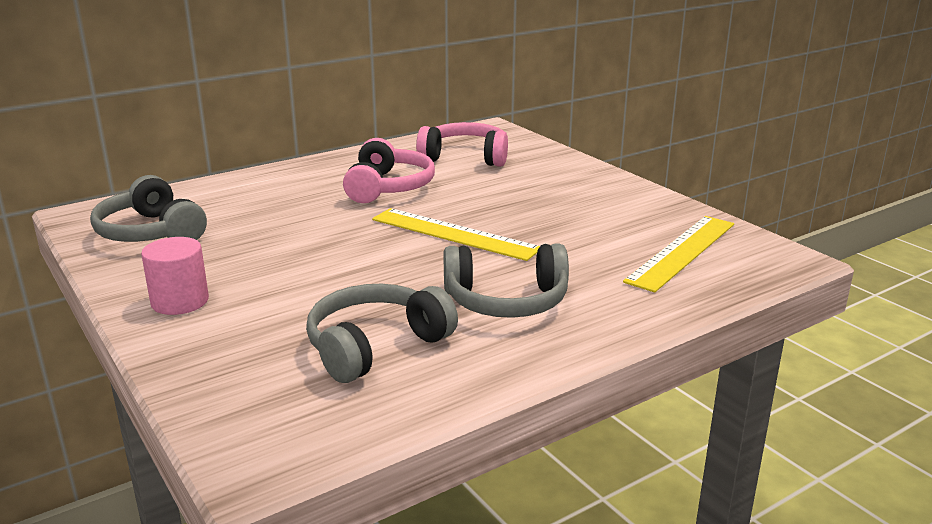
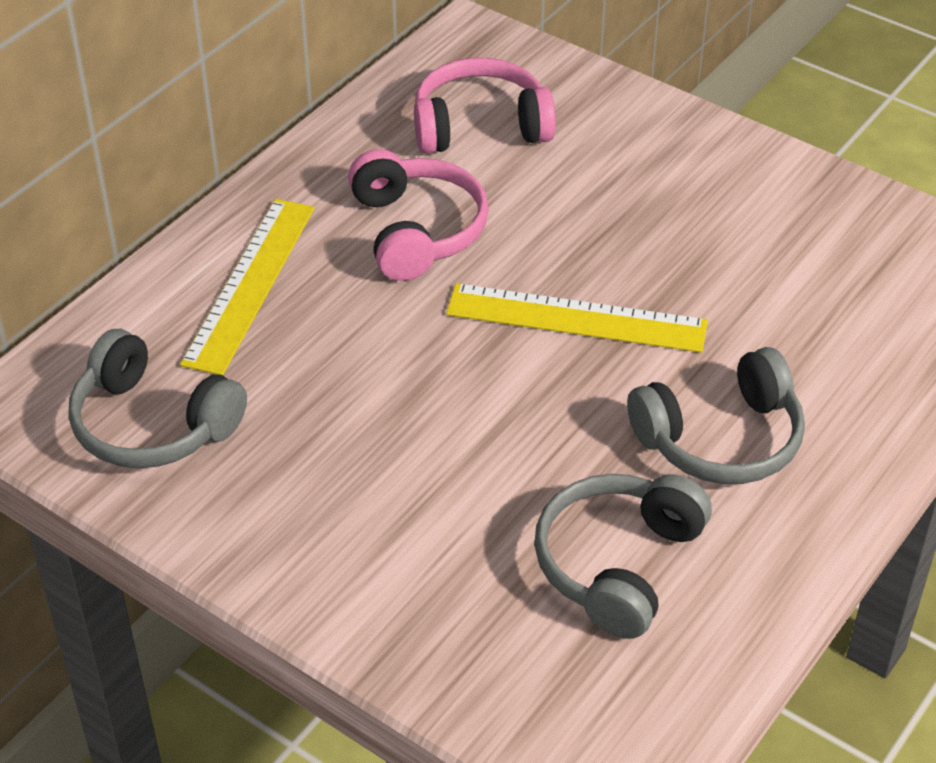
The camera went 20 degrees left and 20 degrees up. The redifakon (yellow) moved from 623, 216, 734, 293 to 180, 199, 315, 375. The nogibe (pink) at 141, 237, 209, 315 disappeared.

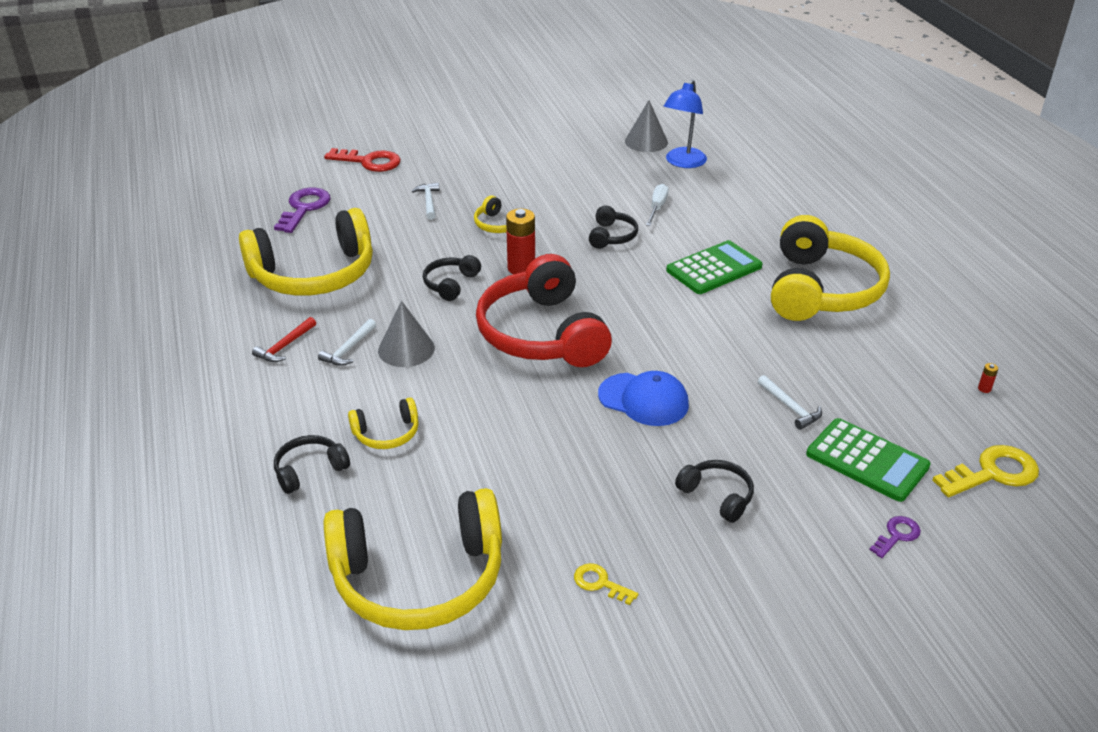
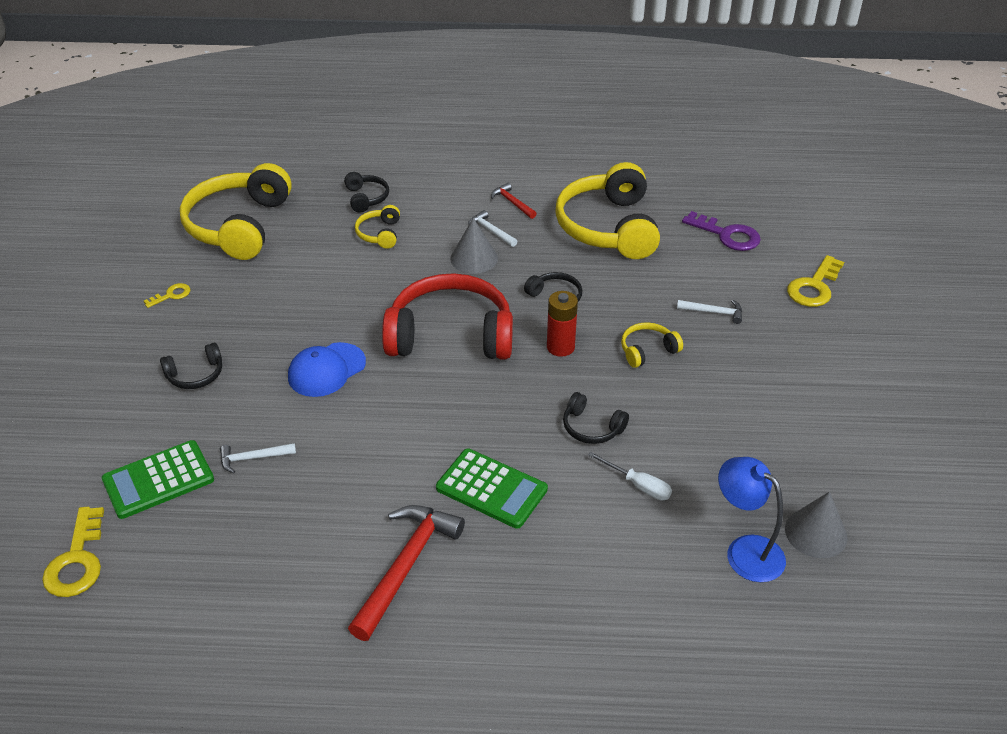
The camera went 110 degrees right and 5 degrees up. The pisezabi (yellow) at 771, 215, 890, 321 was replaced by the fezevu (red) at 348, 505, 465, 641. The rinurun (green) at 666, 240, 763, 294 turned 45 degrees counterclockwise. The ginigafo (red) at 324, 148, 401, 172 became the ginigafo (yellow) at 787, 255, 844, 307. The ginigafo (purple) at 869, 516, 921, 558 disappeared. The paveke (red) at 978, 363, 998, 393 disappeared.

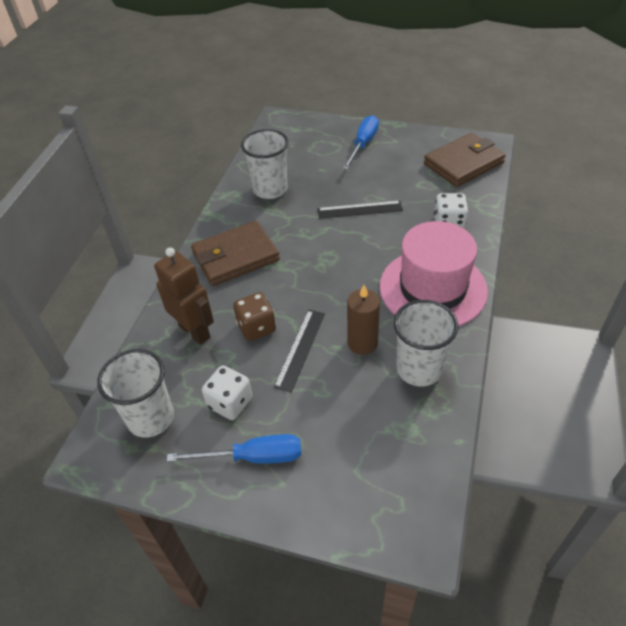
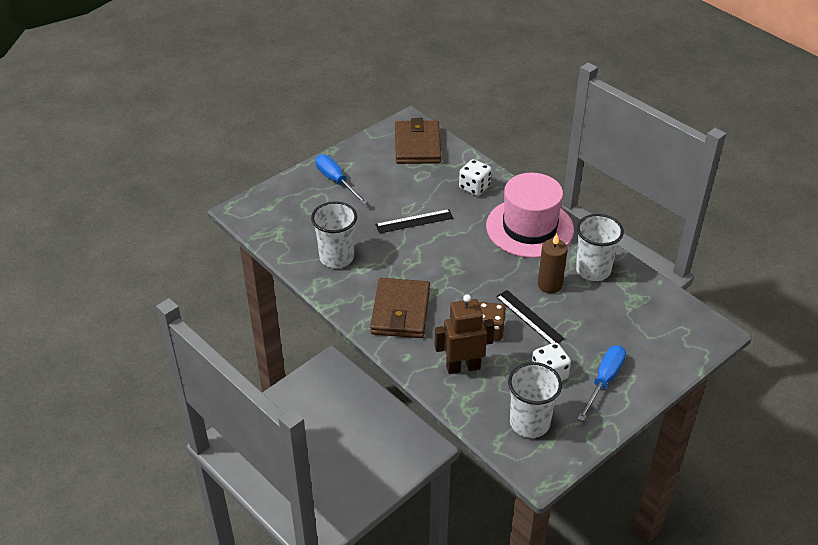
The camera went 60 degrees left and 5 degrees down. The redifakon (black) at 317, 201, 403, 219 turned 45 degrees clockwise.

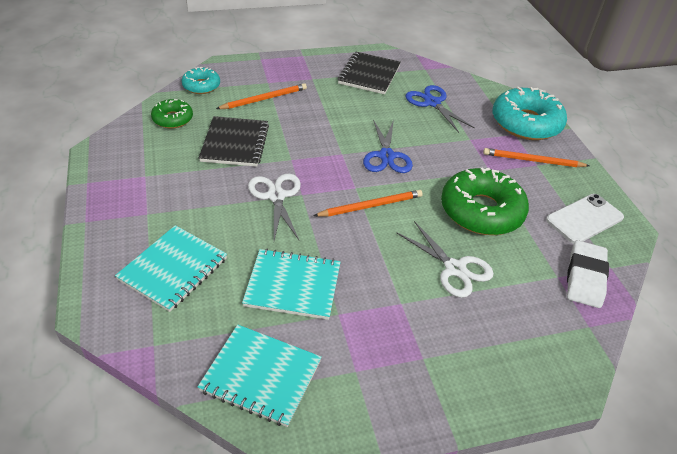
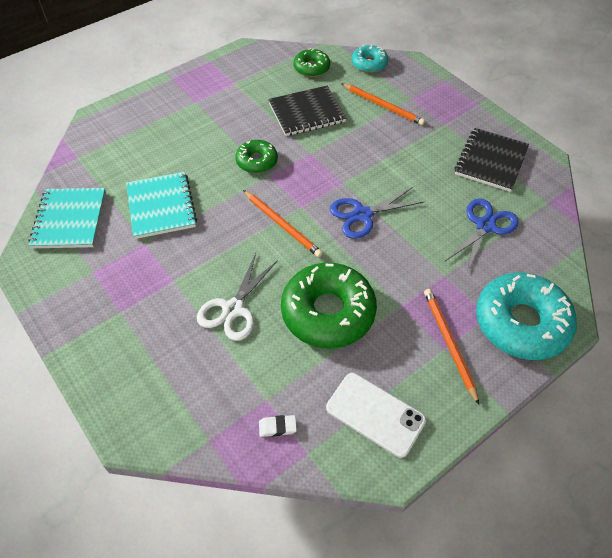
The camera went 70 degrees right and 10 degrees up. The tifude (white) at 248, 173, 301, 240 was replaced by the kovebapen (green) at 235, 140, 278, 173. The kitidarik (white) at 567, 240, 609, 308 changed to 0.46 times the size. The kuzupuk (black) at 338, 52, 401, 94 turned 60 degrees counterclockwise. The kuzupuk (turquoise) at 115, 225, 227, 312 disappeared.

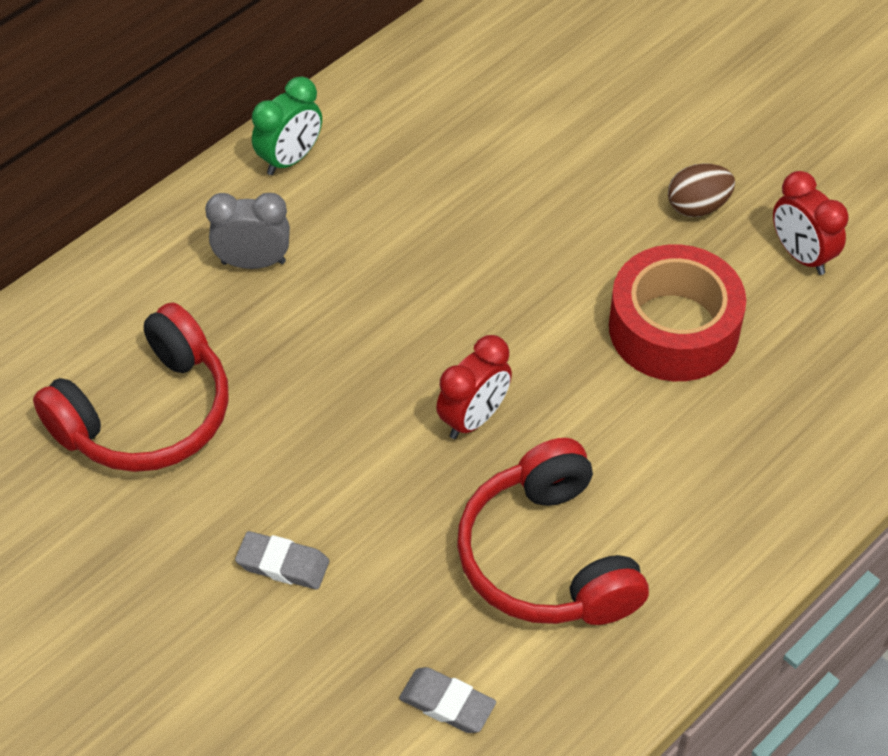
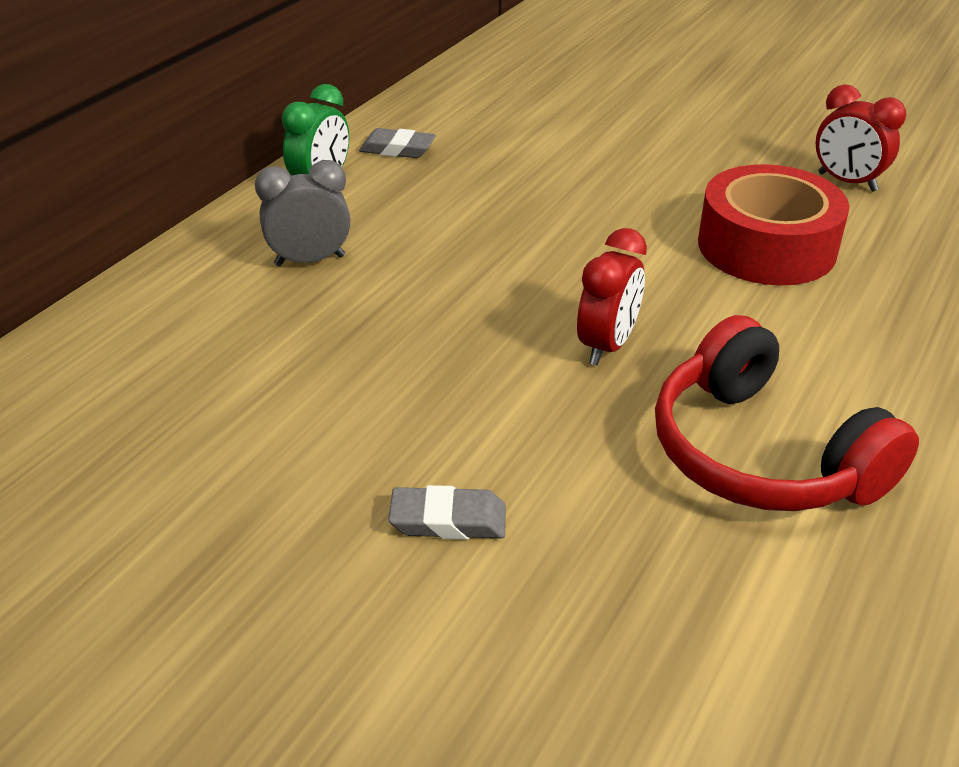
The camera went 15 degrees left and 15 degrees down. The kitidarik (grey) moved from 399, 667, 496, 733 to 359, 128, 436, 158. The pisezabi (red) at 33, 302, 229, 472 disappeared. The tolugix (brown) at 668, 163, 735, 217 disappeared.

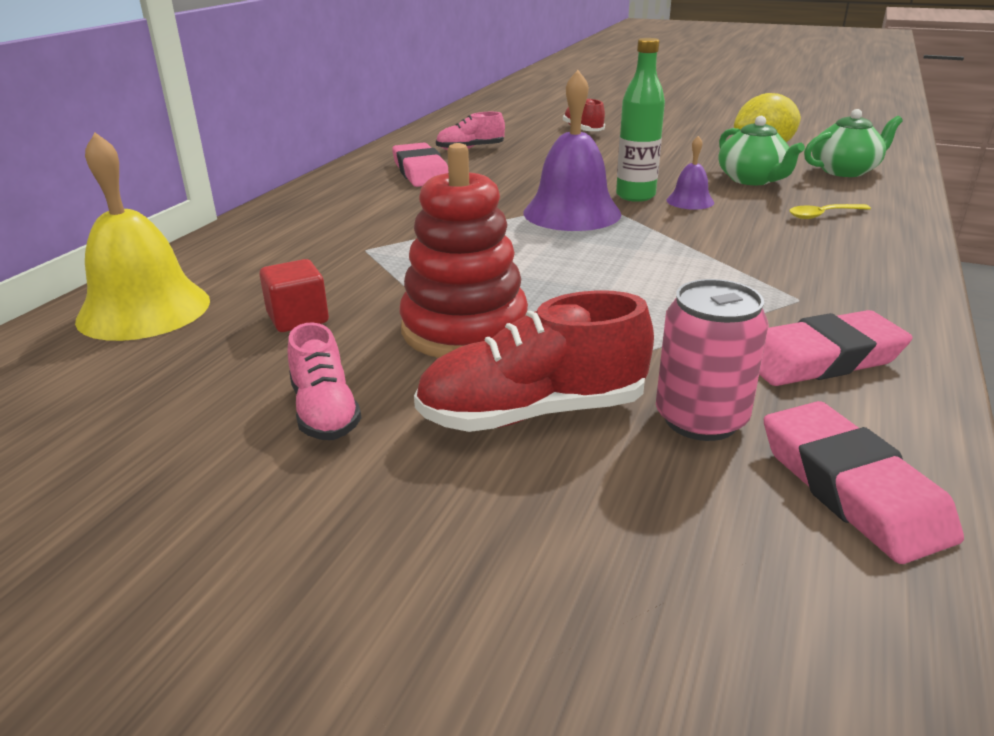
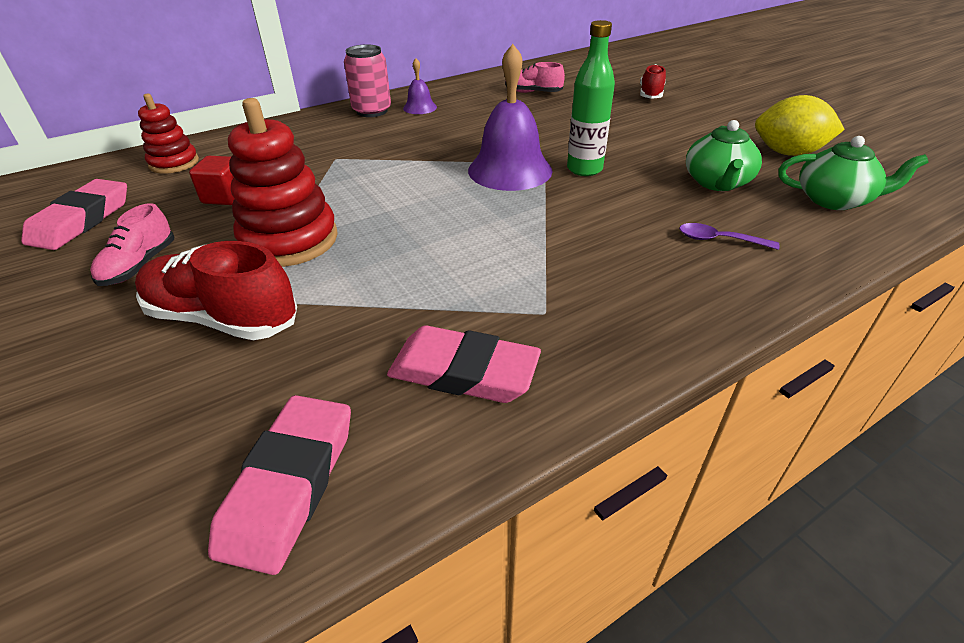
The camera went 35 degrees right and 10 degrees up. The kitidarik (pink) moved from 392, 143, 448, 187 to 21, 179, 127, 250. The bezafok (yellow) at 75, 132, 210, 341 was replaced by the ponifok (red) at 138, 94, 199, 174. The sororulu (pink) moved from 656, 279, 769, 441 to 344, 44, 391, 117. The bezafok (purple) moved from 667, 136, 714, 210 to 403, 58, 437, 114. The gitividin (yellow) at 789, 204, 871, 219 became the gitividin (purple) at 679, 223, 779, 250.

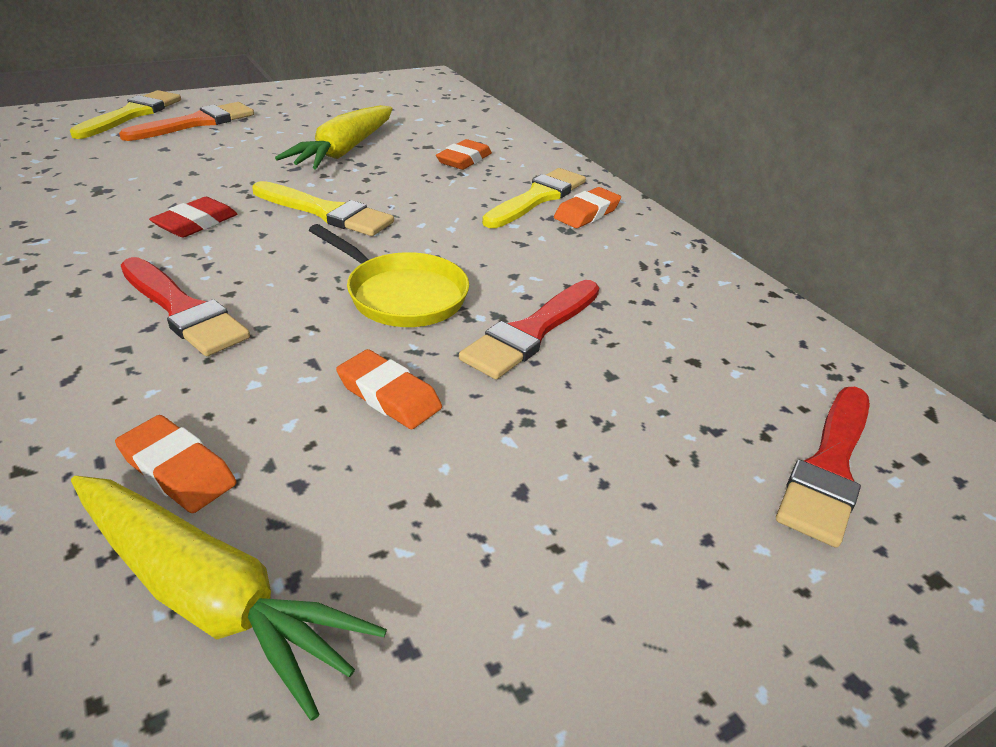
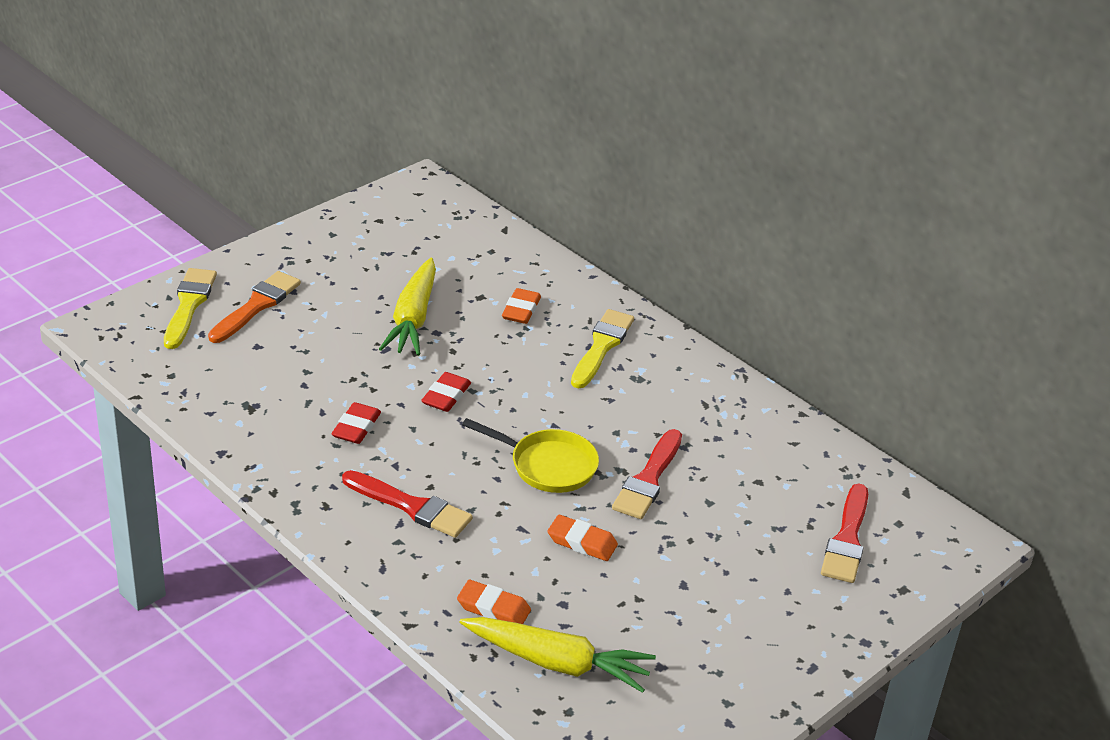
The camera went 15 degrees left and 0 degrees up. The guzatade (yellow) at 252, 181, 394, 236 was replaced by the kitidarik (red) at 421, 372, 471, 412. The kitidarik (orange) at 554, 187, 621, 228 disappeared.

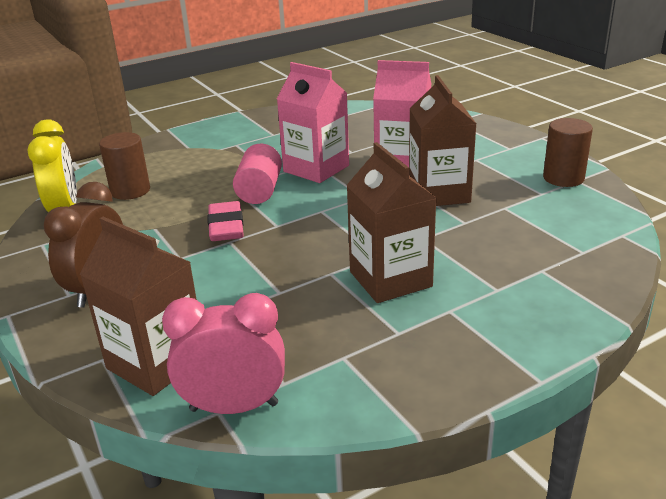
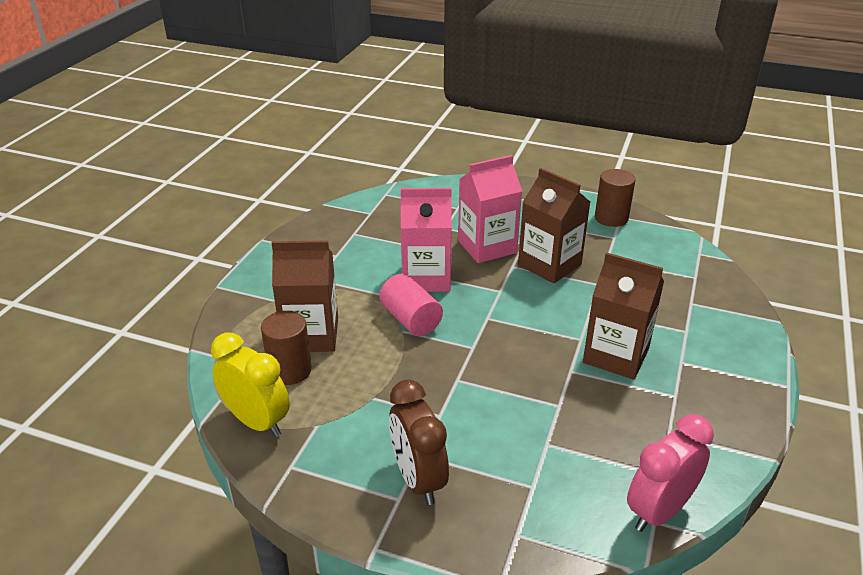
The camera went 40 degrees left and 5 degrees up. The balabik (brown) moved from 80, 217, 197, 396 to 272, 240, 338, 352. The kitidarik (pink) at 207, 201, 244, 241 disappeared.

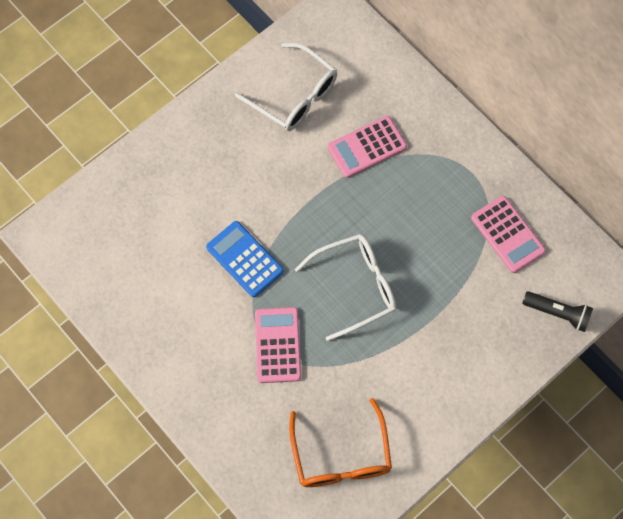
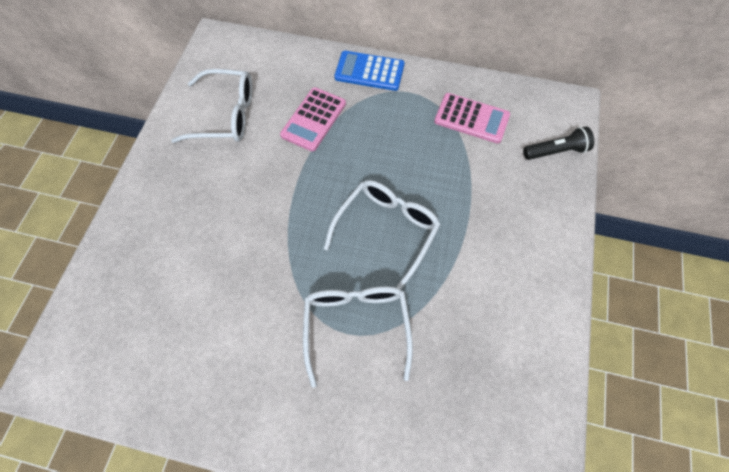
The camera went 35 degrees left and 5 degrees down. The rinurun (pink) at 255, 307, 301, 383 was replaced by the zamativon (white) at 303, 286, 413, 388. The rinurun (blue) moved from 206, 221, 284, 297 to 334, 51, 405, 91. The zamativon (orange) at 289, 398, 392, 487 disappeared.

